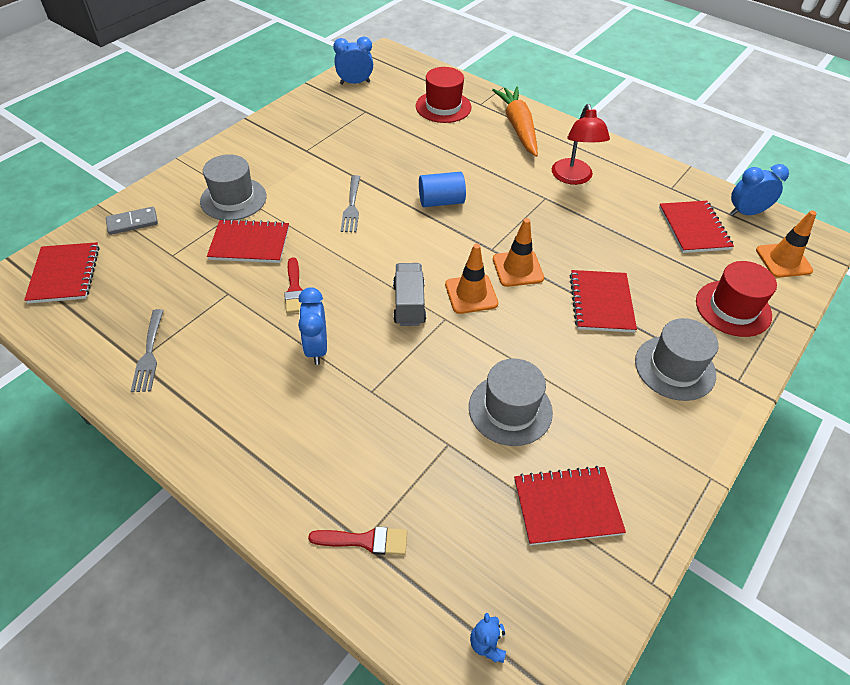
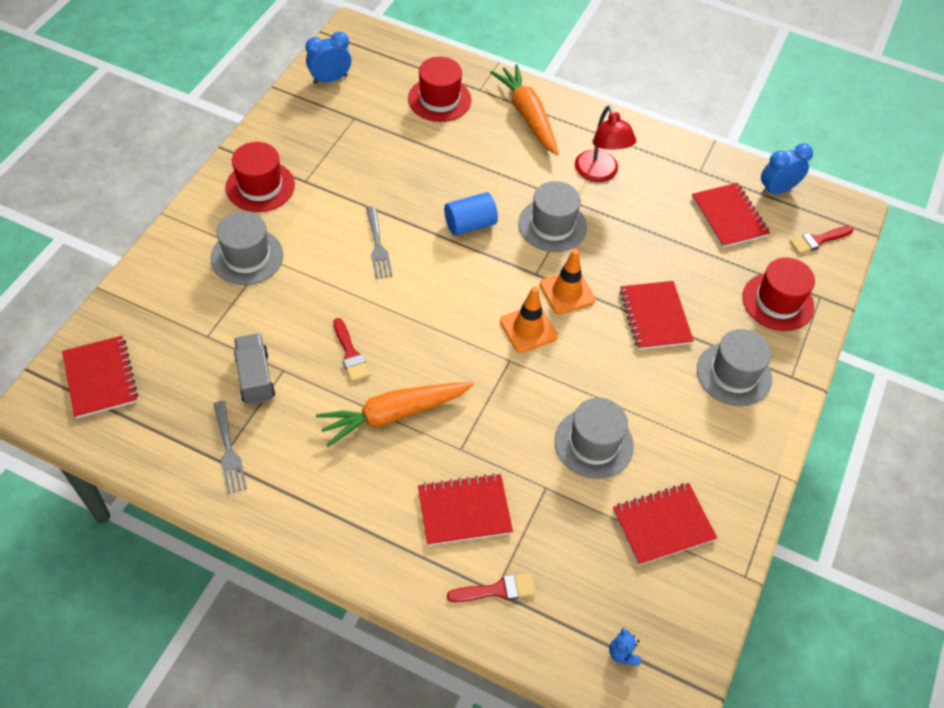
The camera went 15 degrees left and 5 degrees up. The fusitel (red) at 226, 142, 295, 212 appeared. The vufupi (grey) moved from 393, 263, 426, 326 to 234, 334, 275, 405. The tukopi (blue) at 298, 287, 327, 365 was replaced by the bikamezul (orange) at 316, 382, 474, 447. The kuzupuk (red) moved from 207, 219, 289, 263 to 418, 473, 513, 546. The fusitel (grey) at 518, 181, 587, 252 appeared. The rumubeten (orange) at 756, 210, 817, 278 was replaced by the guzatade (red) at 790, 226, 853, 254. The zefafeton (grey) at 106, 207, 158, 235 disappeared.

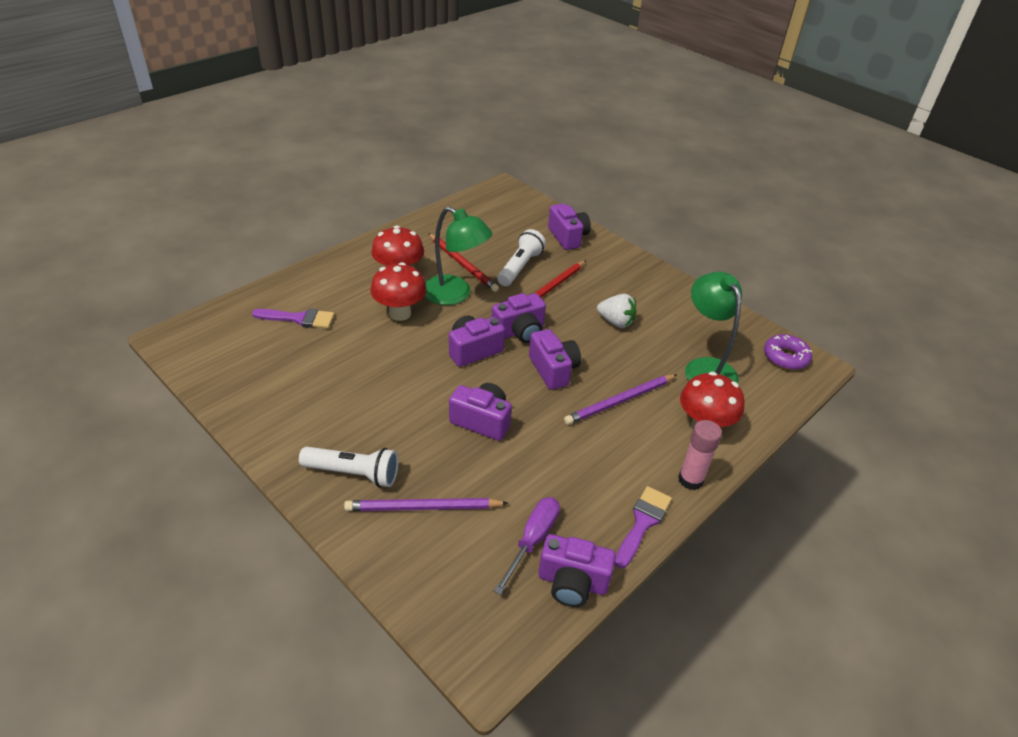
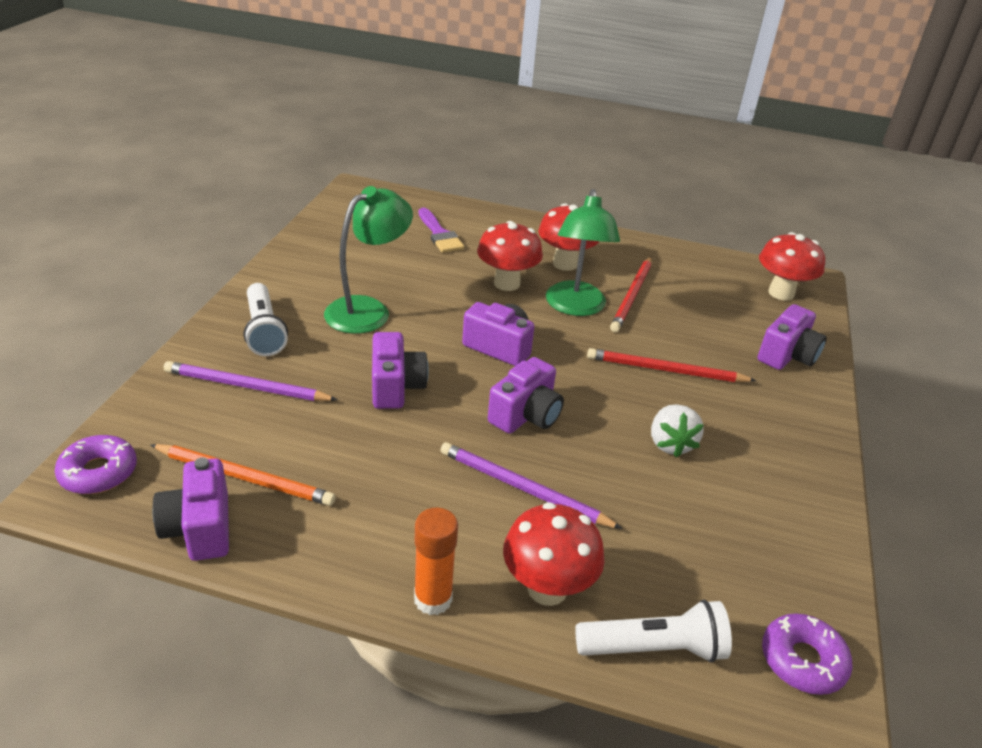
The camera went 60 degrees right and 5 degrees down. The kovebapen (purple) at 55, 435, 137, 494 appeared. The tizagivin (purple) at 494, 497, 560, 595 was replaced by the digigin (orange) at 151, 444, 336, 506. The digigin (purple) at 344, 498, 508, 511 turned 45 degrees counterclockwise. The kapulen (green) moved from 685, 272, 742, 383 to 324, 186, 413, 334. The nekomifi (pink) at 678, 420, 722, 490 became the nekomifi (orange) at 414, 508, 458, 615. The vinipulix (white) moved from 497, 229, 546, 286 to 575, 600, 732, 662. The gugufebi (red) at 759, 232, 825, 300 appeared. The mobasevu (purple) at 492, 293, 546, 343 disappeared. The guzatade (purple) at 615, 486, 672, 569 disappeared.

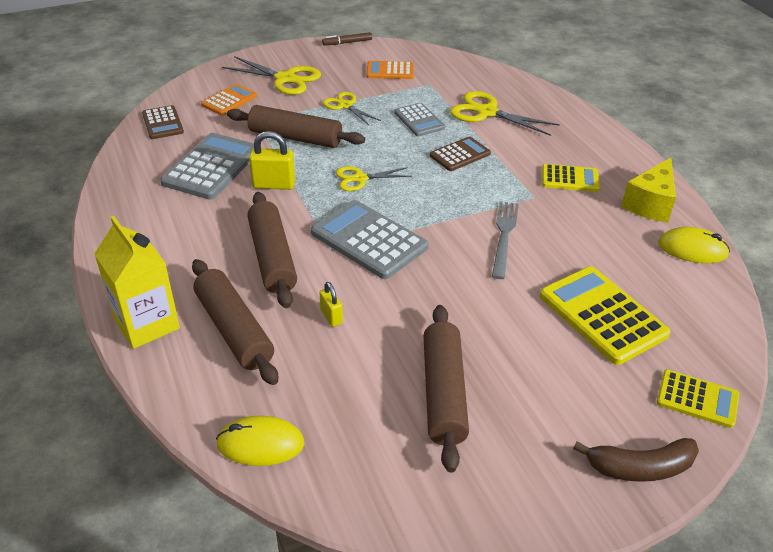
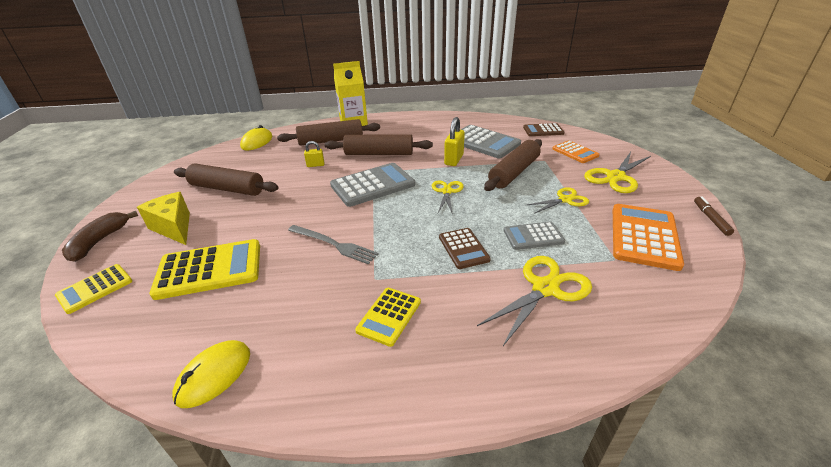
The camera went 110 degrees right and 5 degrees down. The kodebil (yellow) moved from 621, 158, 676, 223 to 137, 192, 190, 245. The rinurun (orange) at 367, 61, 414, 79 changed to 1.70 times the size.

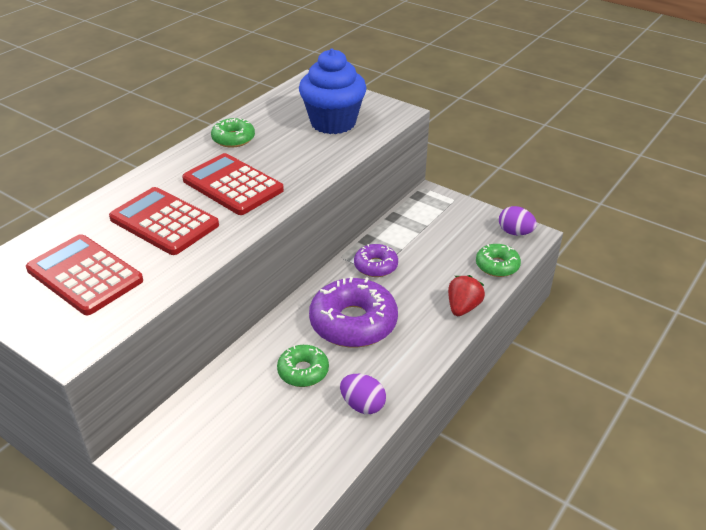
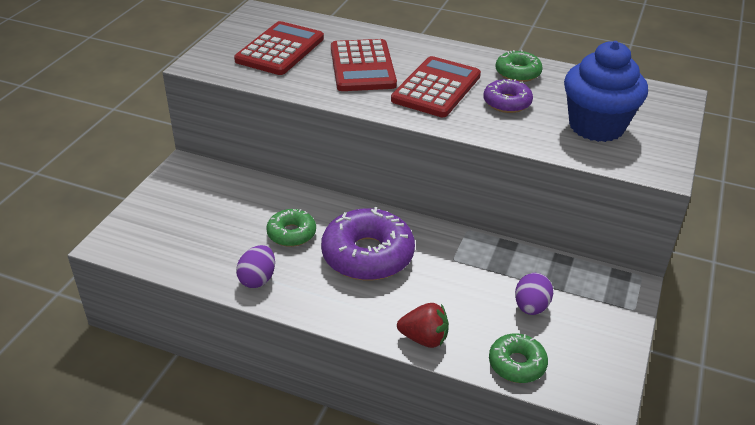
The camera went 75 degrees right and 0 degrees up. The rinurun (red) at 109, 187, 219, 255 turned 150 degrees clockwise. The kovebapen (purple) moved from 354, 244, 398, 277 to 483, 79, 533, 113. The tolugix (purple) moved from 499, 206, 537, 236 to 515, 273, 553, 315.

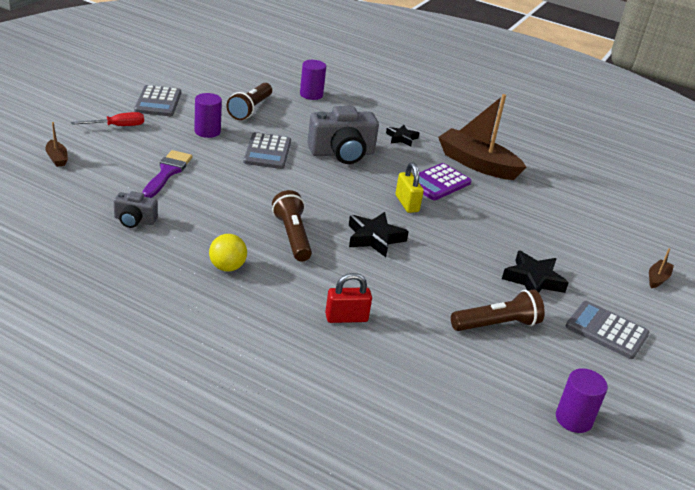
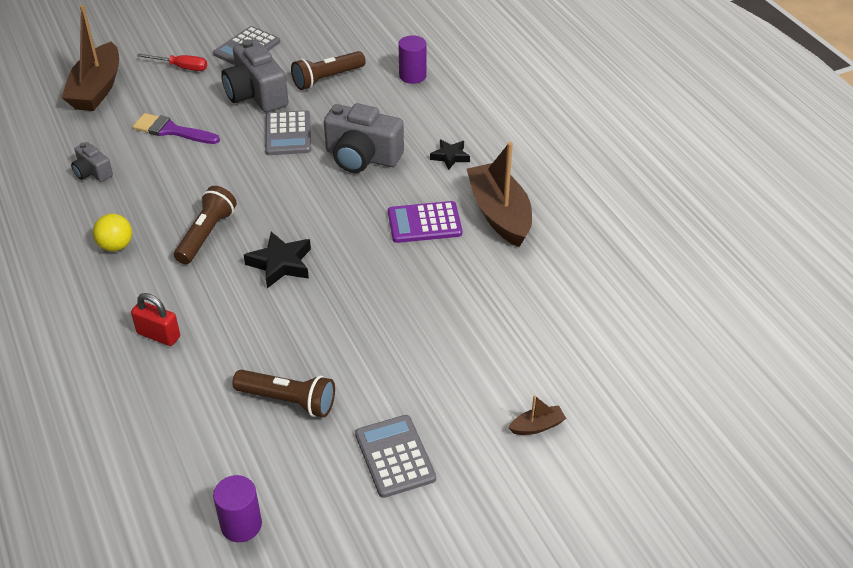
The camera went 40 degrees right and 10 degrees up. The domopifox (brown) at 45, 122, 68, 167 changed to 2.33 times the size. The guzatade (purple) at 142, 150, 192, 198 turned 120 degrees counterclockwise. The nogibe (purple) at 194, 93, 222, 138 was replaced by the mobasevu (grey) at 221, 39, 289, 112. The rinurun (grey) at 243, 132, 291, 169 turned 45 degrees counterclockwise. The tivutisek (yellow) at 395, 162, 424, 213 disappeared. The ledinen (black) at 502, 250, 569, 293 disappeared.

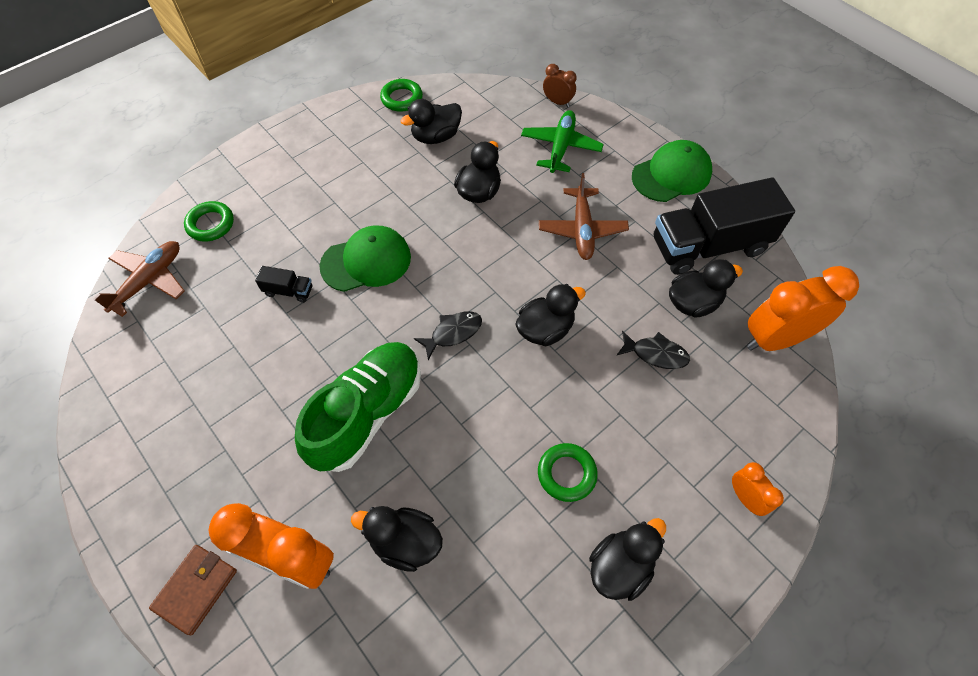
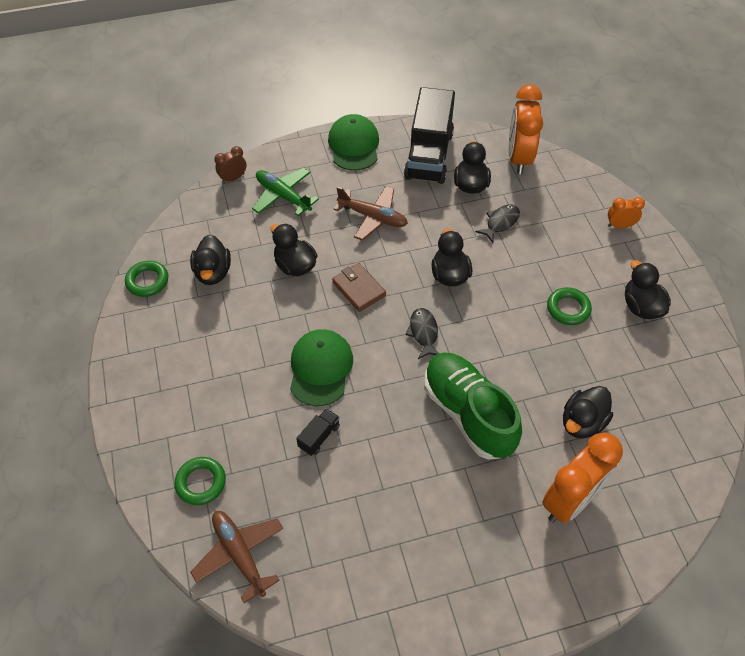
The camera went 65 degrees left and 5 degrees down. The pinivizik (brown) moved from 149, 545, 237, 636 to 332, 263, 386, 312.

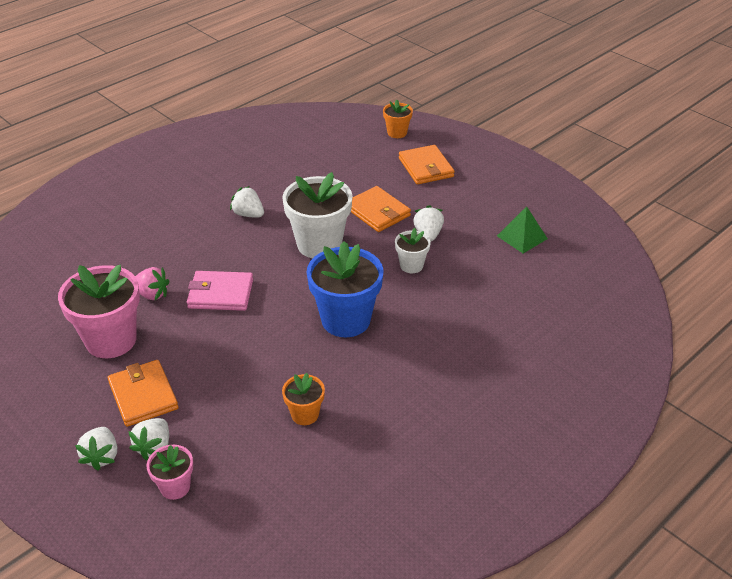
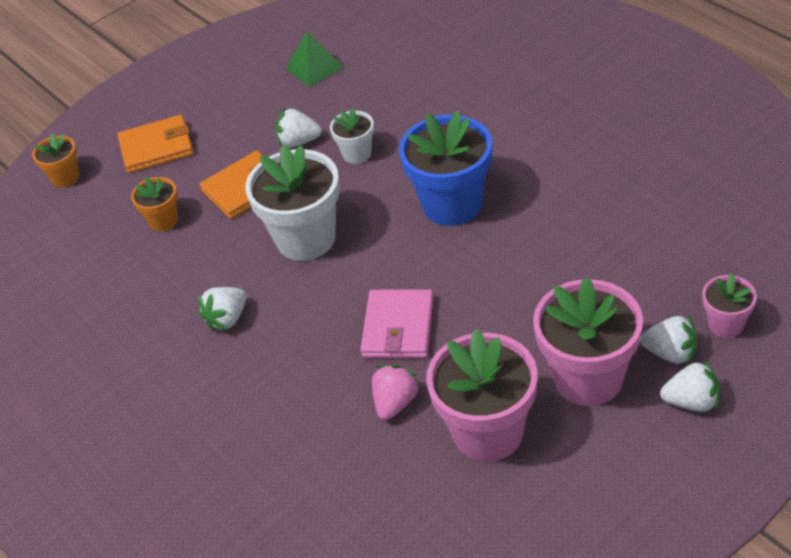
The camera went 80 degrees left and 5 degrees up. The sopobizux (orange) moved from 282, 373, 325, 425 to 131, 176, 178, 231. The pinivizik (orange) at 108, 360, 179, 427 was replaced by the sopobizux (pink) at 533, 277, 643, 406.

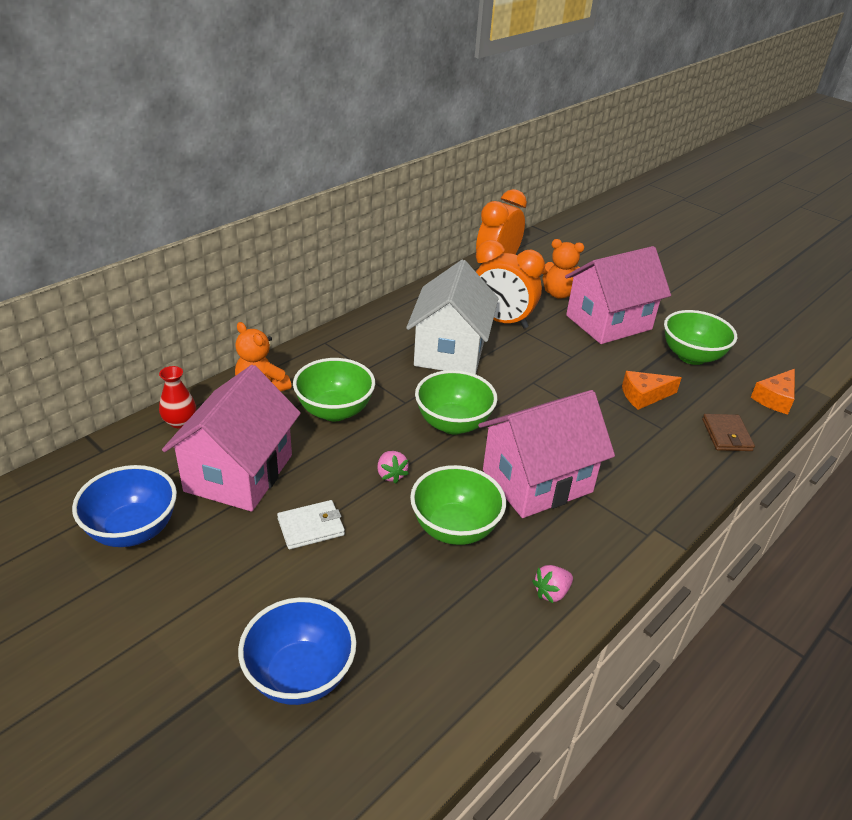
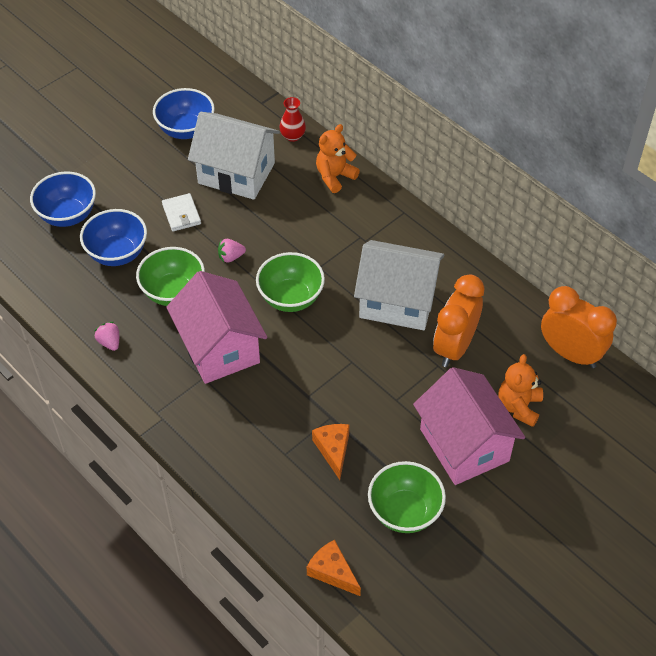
The camera went 95 degrees right and 15 degrees up. The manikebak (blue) at 80, 209, 147, 266 appeared. The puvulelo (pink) at 162, 365, 301, 512 became the puvulelo (white) at 188, 112, 280, 200. The manikebak (green) at 293, 358, 375, 421 disappeared. The pinivizik (brown) at 702, 414, 755, 451 disappeared.

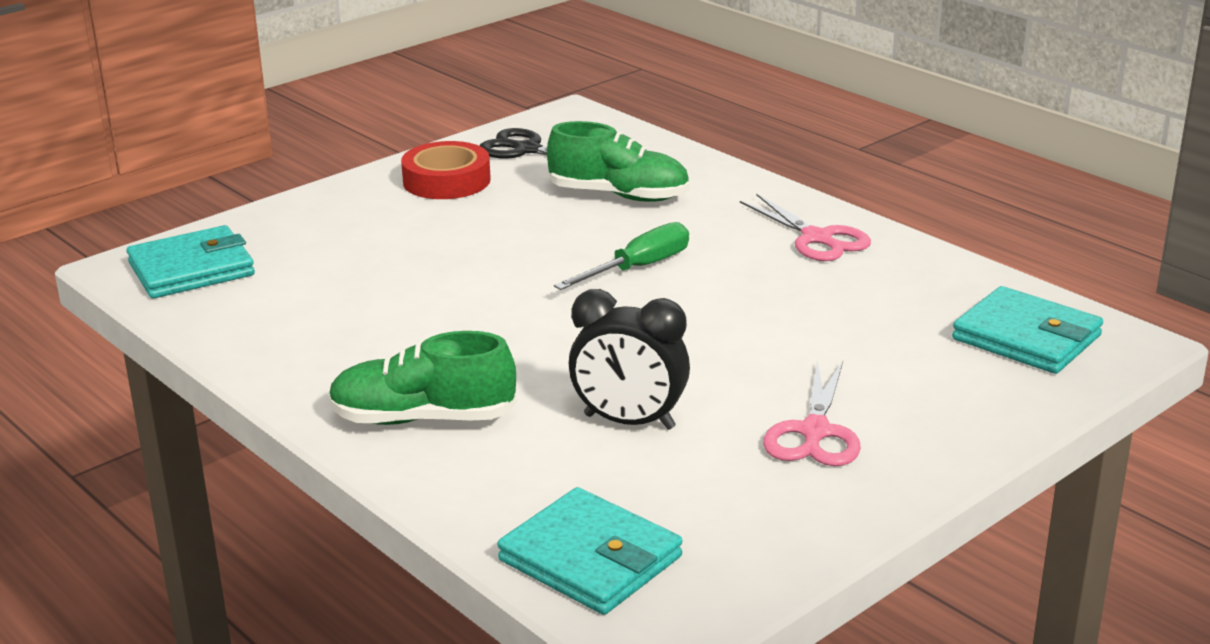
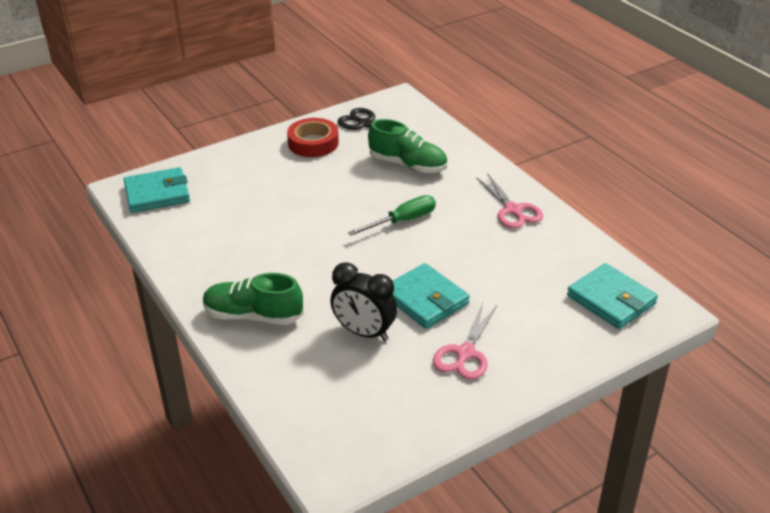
The camera went 10 degrees right and 10 degrees up. The pinivizik (turquoise) moved from 497, 487, 682, 615 to 393, 263, 470, 329.

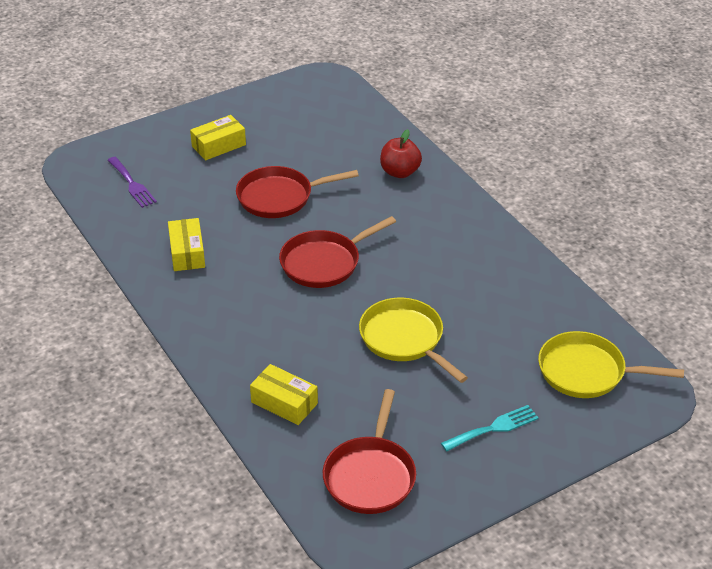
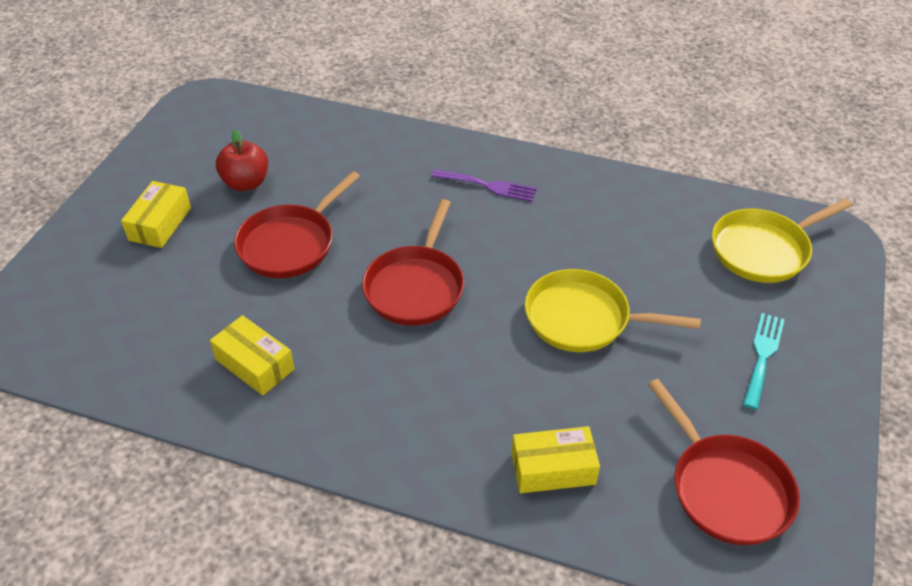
The camera went 40 degrees left and 5 degrees up. The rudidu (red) moved from 380, 129, 422, 178 to 216, 130, 268, 191. The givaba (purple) moved from 108, 157, 157, 208 to 432, 169, 537, 202.

